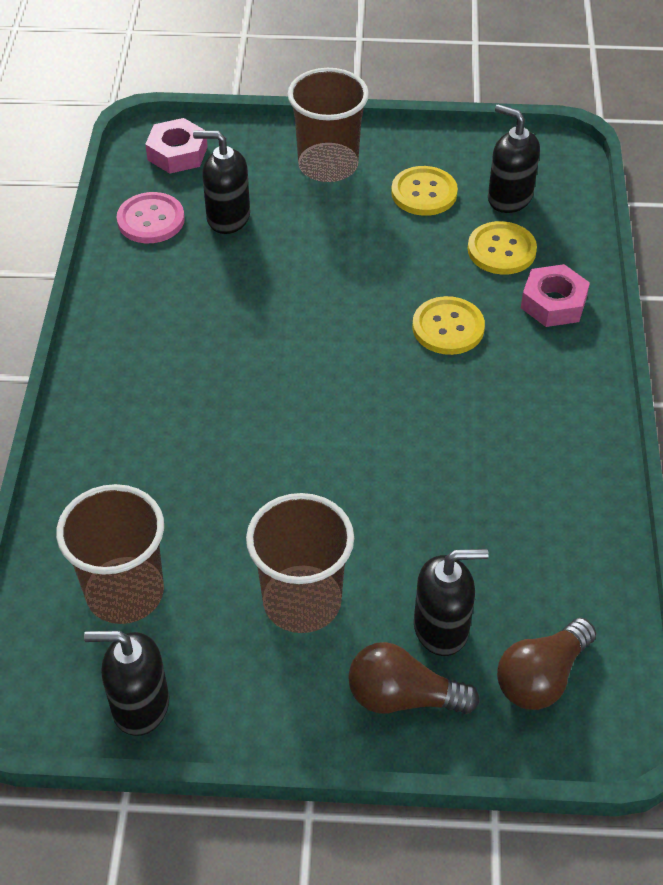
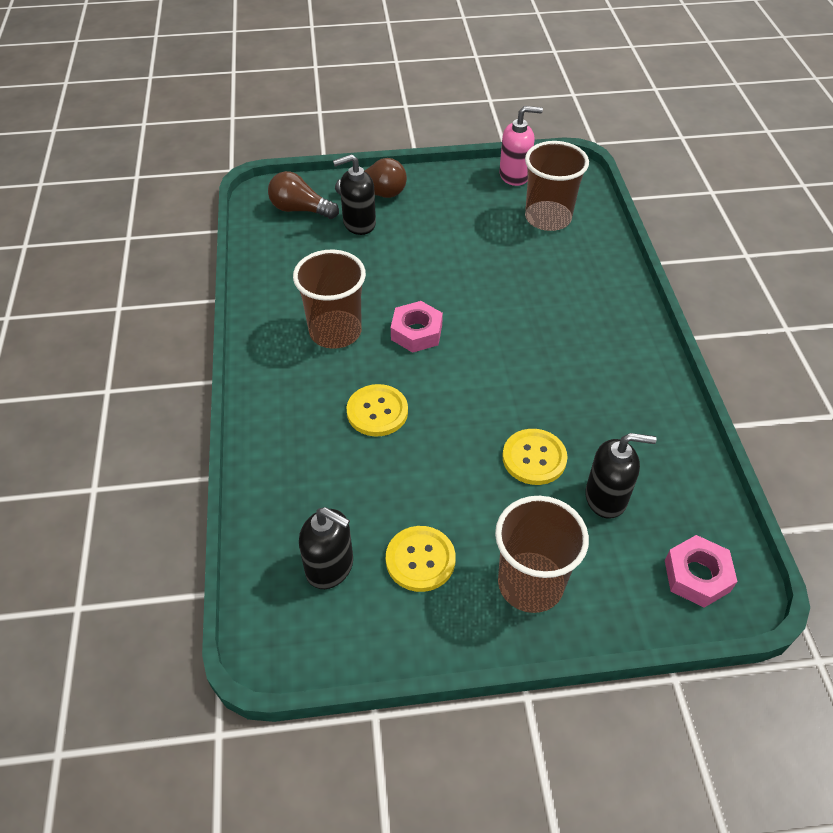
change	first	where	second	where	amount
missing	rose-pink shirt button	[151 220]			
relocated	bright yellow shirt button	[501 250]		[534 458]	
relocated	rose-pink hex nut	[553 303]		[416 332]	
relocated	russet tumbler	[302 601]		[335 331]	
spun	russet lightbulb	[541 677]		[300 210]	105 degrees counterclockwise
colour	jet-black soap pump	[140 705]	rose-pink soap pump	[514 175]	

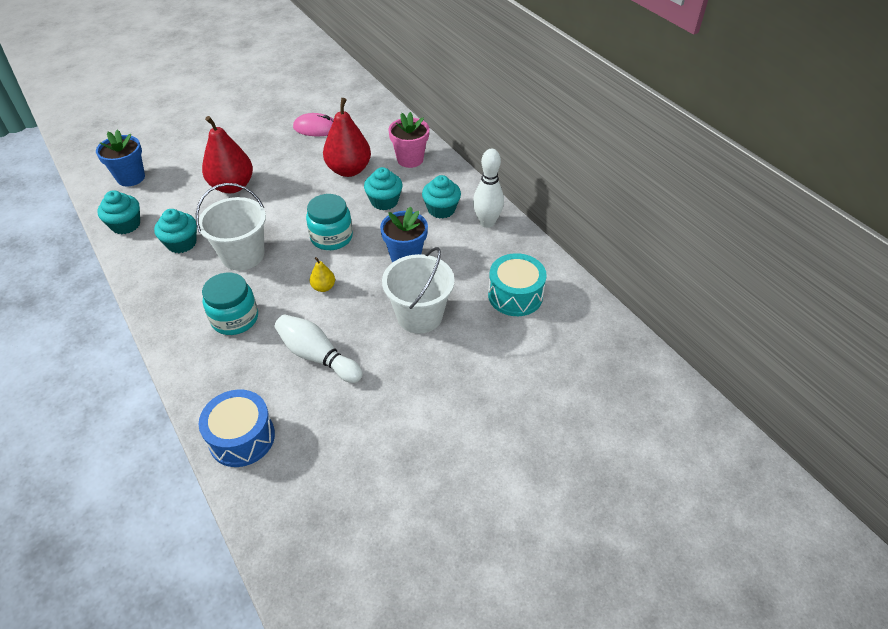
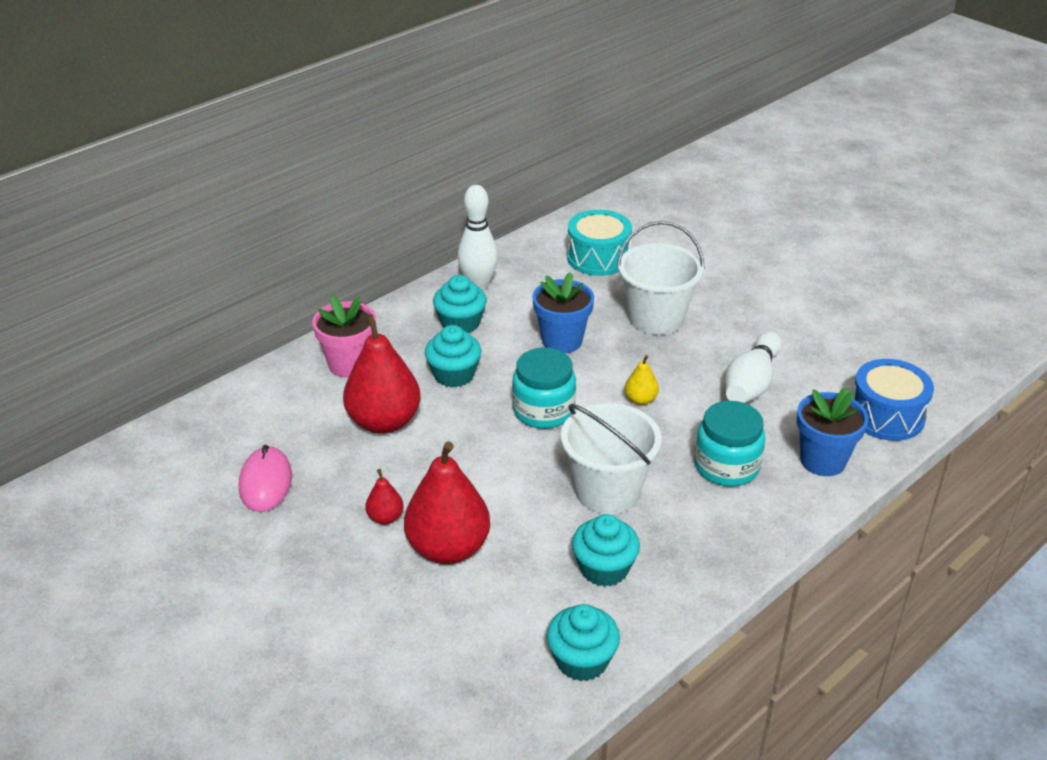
change	first	where	second	where	amount
relocated	royal blue plant pot	[131 178]		[823 460]	
appeared			red pear	[385 517]	

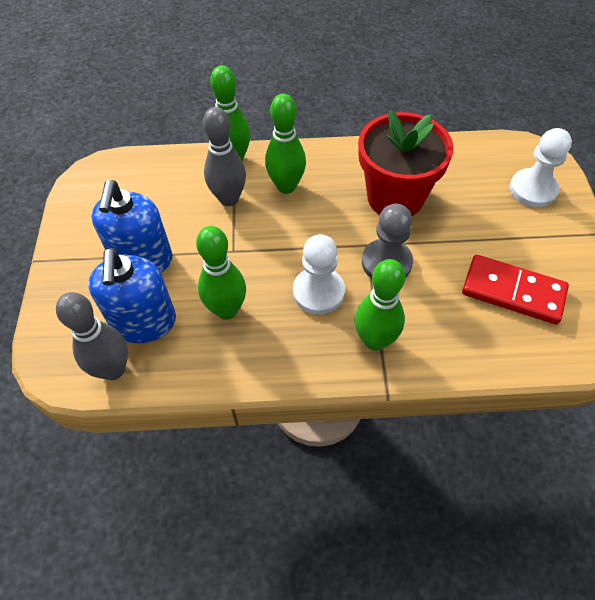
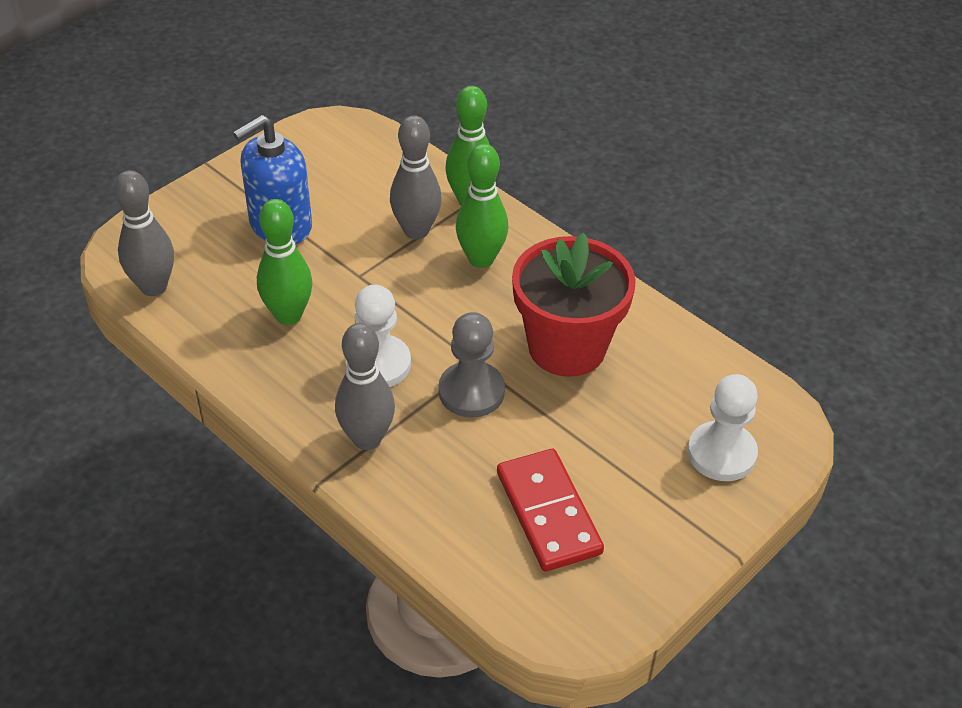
change	first	where	second	where	amount
missing	royal blue soap pump	[144 322]			
colour	emerald tenpin	[375 340]	ash-grey tenpin	[367 439]	

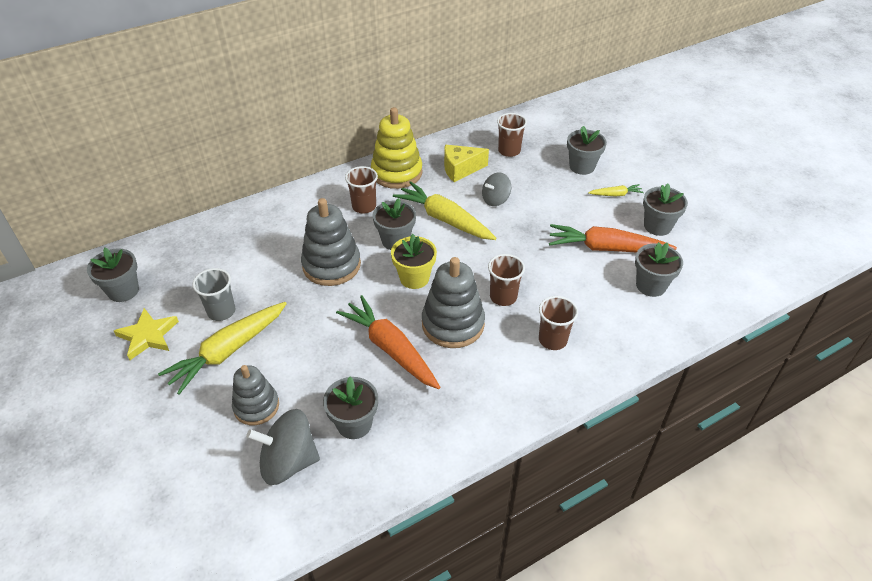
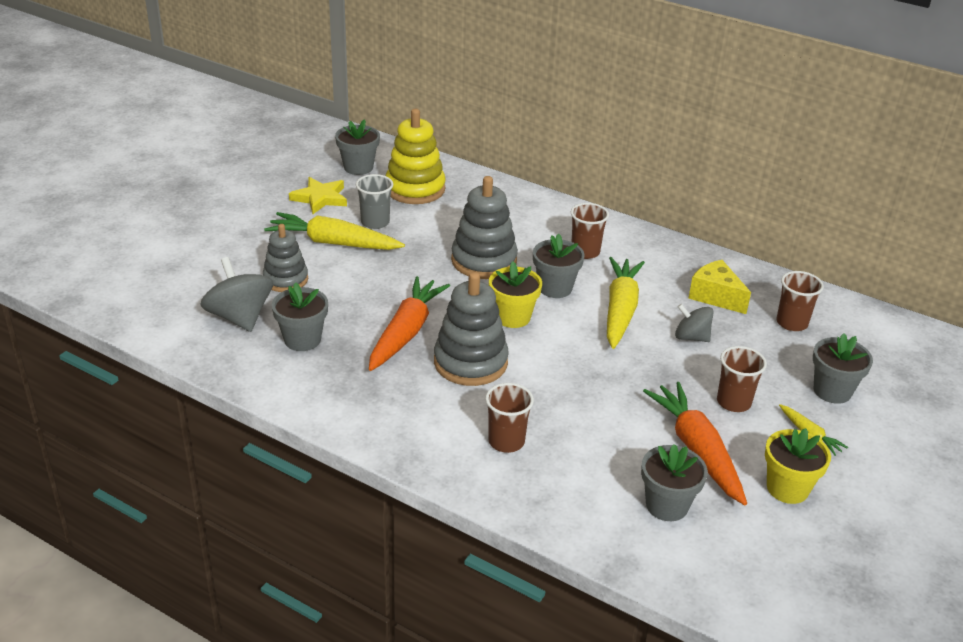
change	first	where	second	where	amount
relocated	bright yellow ring stacker	[397 173]		[415 189]	
colour	ash-grey plant pot	[657 226]	bright yellow plant pot	[787 488]	
relocated	russet tumbler	[503 297]		[733 402]	

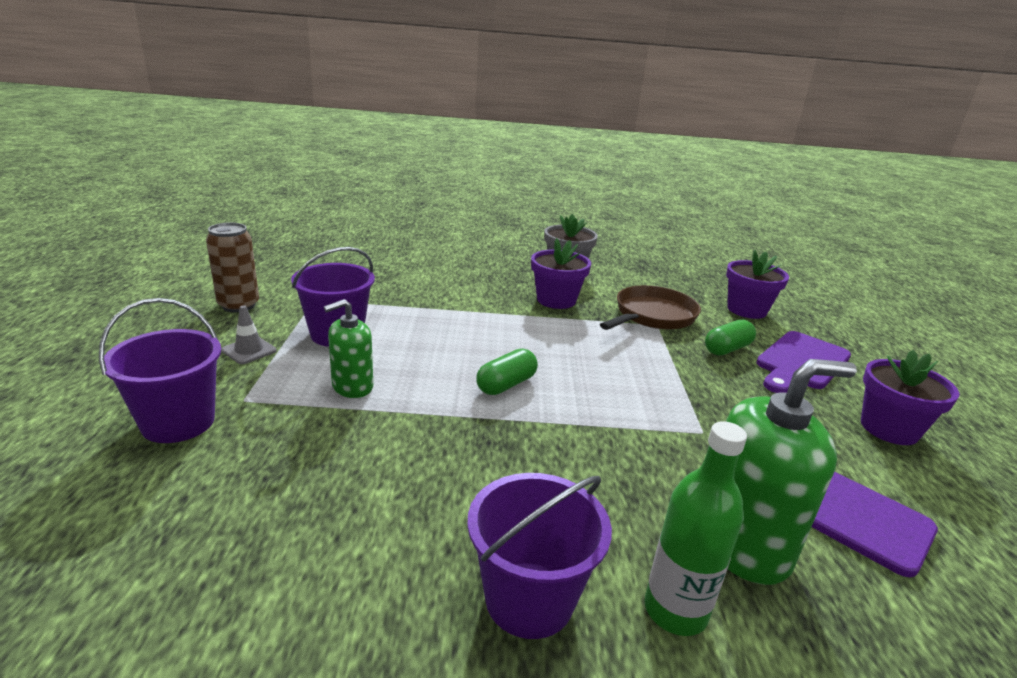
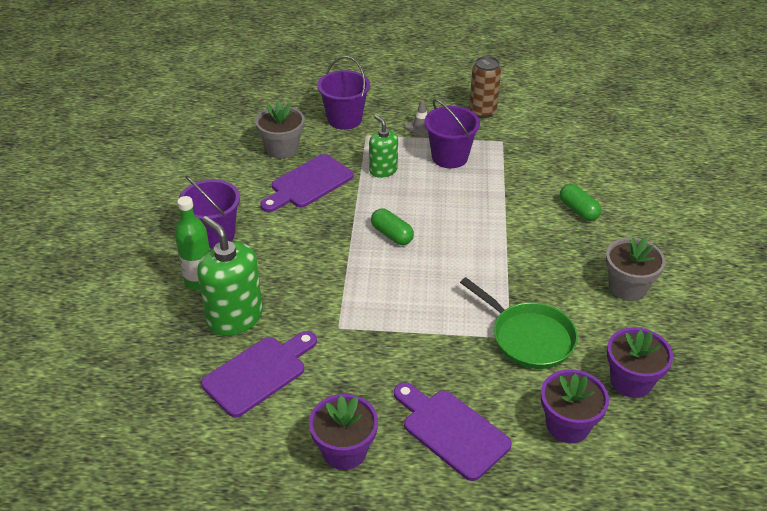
change	first	where	second	where	amount
relocated	violet plant pot	[556 300]		[631 381]	
colour	russet pan	[652 316]	emerald pan	[528 337]	
relocated	emerald pill	[727 349]		[578 210]	
spun	emerald soap pump	[743 545]		[235 317]	150 degrees clockwise
appeared			ash-grey plant pot	[282 149]	
appeared			violet chopping board	[308 184]	

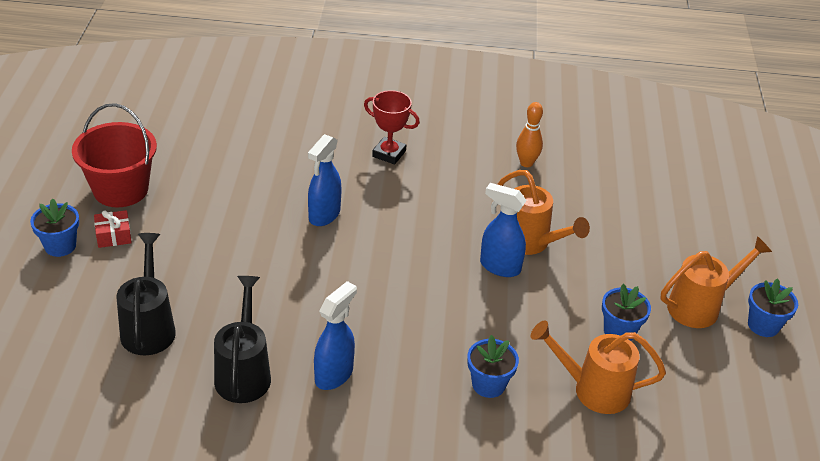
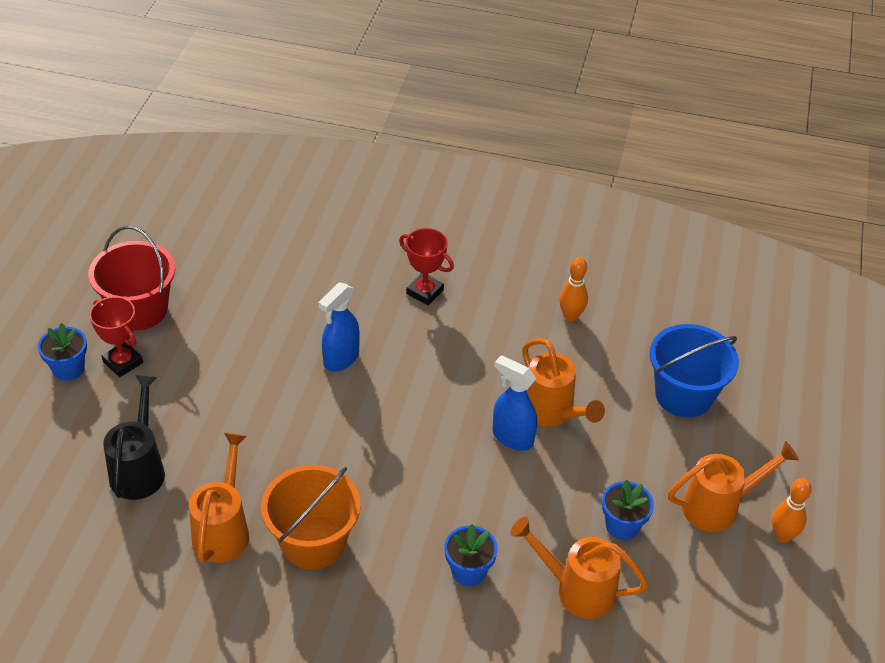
change	first	where	second	where	amount
exchanged	red gift	[113 235]	red prize cup	[123 362]	
colour	jet-black sprinkling can	[244 373]	orange sprinkling can	[223 530]	
exchanged	royal blue plant pot	[763 325]	orange tenpin	[782 536]	
exchanged	royal blue spray cleaner	[334 375]	orange sand bucket	[313 542]	
appeared			royal blue sand bucket	[684 395]	

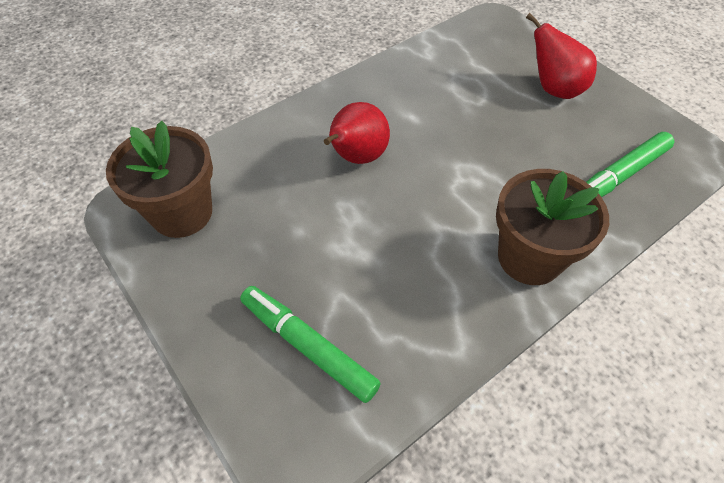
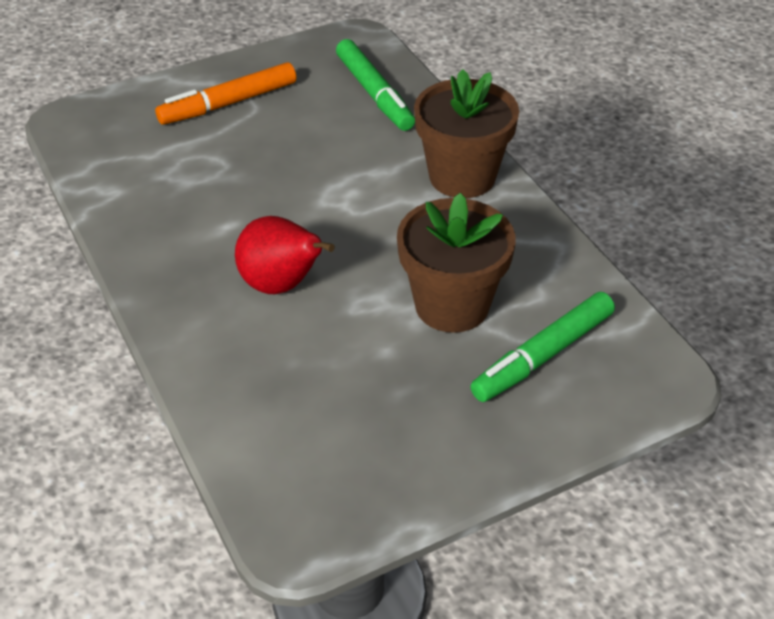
change	first	where	second	where	amount
exchanged	red pear	[554 89]	orange marker pen	[228 103]	
relocated	russet plant pot	[182 213]		[452 305]	

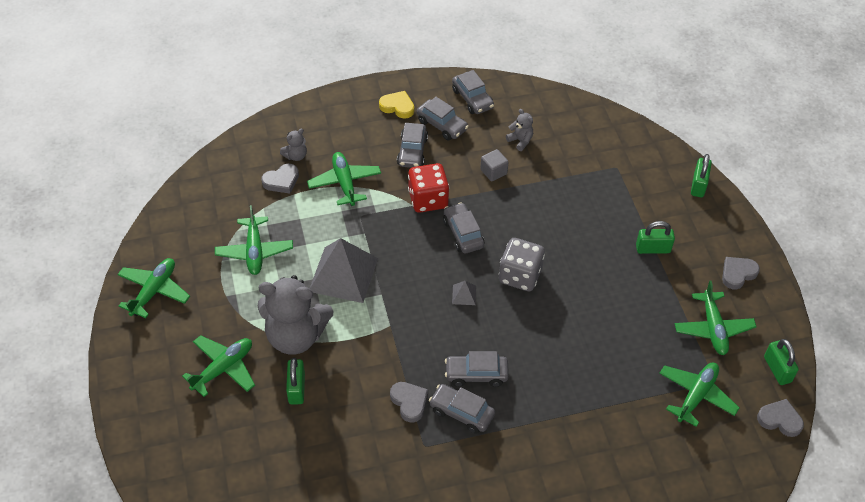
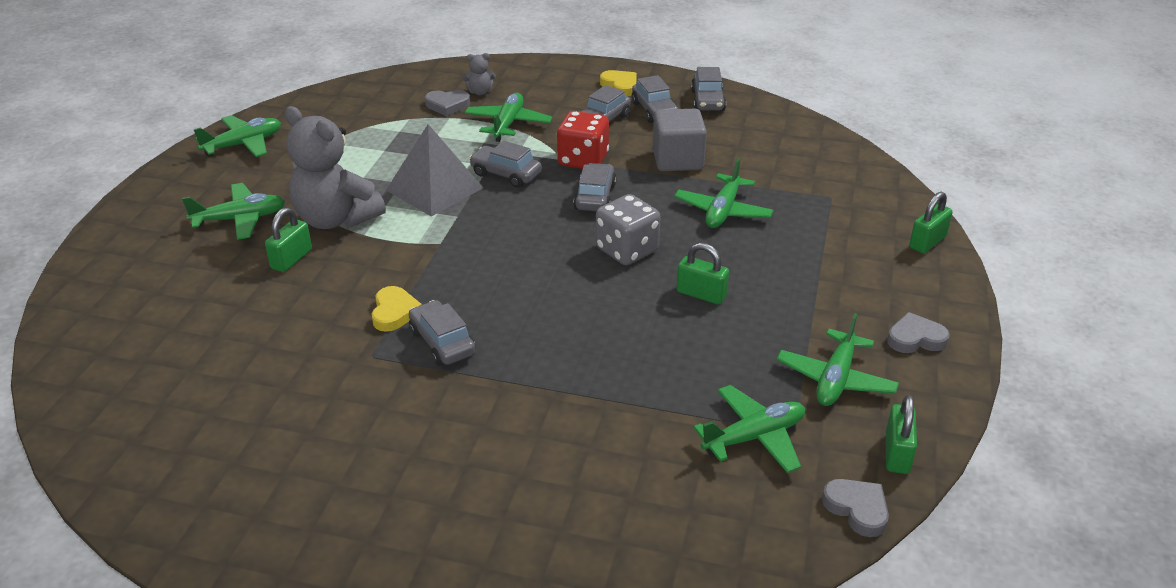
change	first	where	second	where	amount
missing	ash-grey teddy	[520 141]			
size	ash-grey cube	[493 172]		[677 160]	x1.79
relocated	emerald aeroplane	[254 251]		[723 211]	
relocated	emerald padlock	[653 248]		[701 294]	
missing	ash-grey solid pyramid	[464 295]			
relocated	ash-grey car	[476 374]		[506 174]	
colour	ash-grey heart shape	[409 402]	bright yellow heart shape	[394 312]	

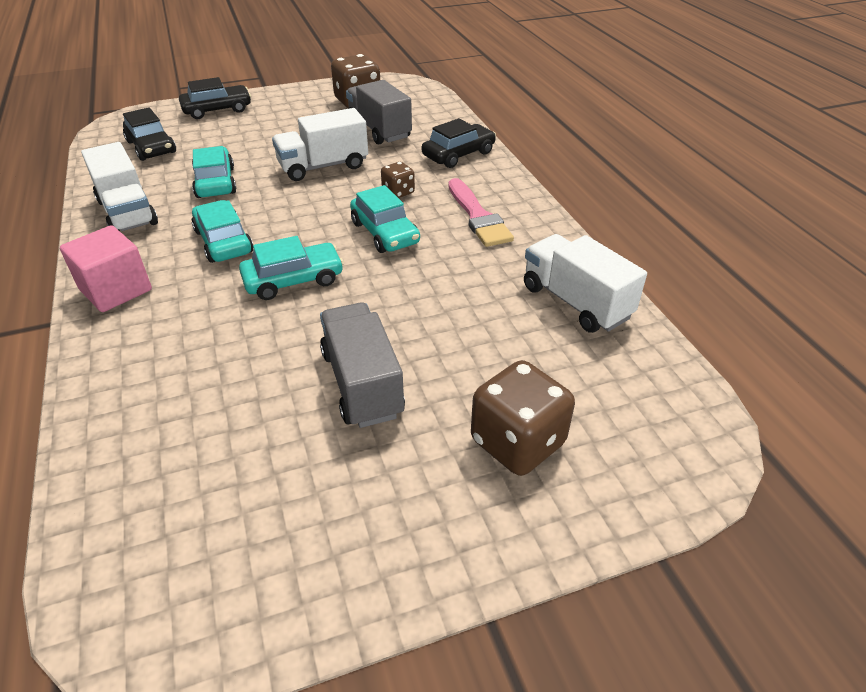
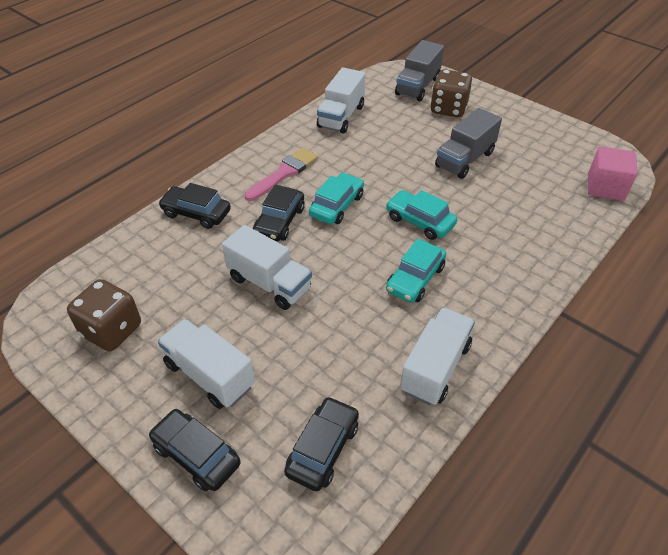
change	first	where	second	where	amount
relocated	ash-grey toy truck	[379 130]		[417 86]	
missing	teal car	[215 182]			
exchanged	russet die	[398 192]	jet-black car	[279 221]	
relocated	rose-pink cube	[116 290]		[605 187]	
appeared			white toy truck	[209 375]	

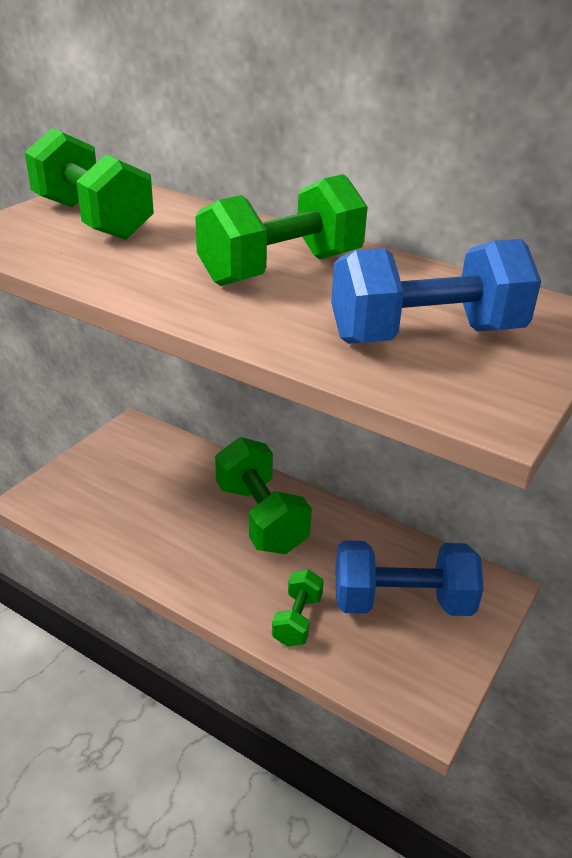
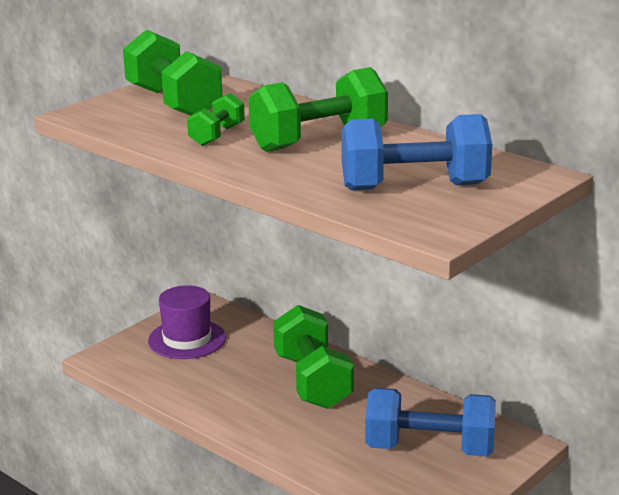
change	first	where	second	where	amount
relocated	emerald hand weight	[297 620]		[217 135]	
appeared			violet tall hat	[187 339]	

